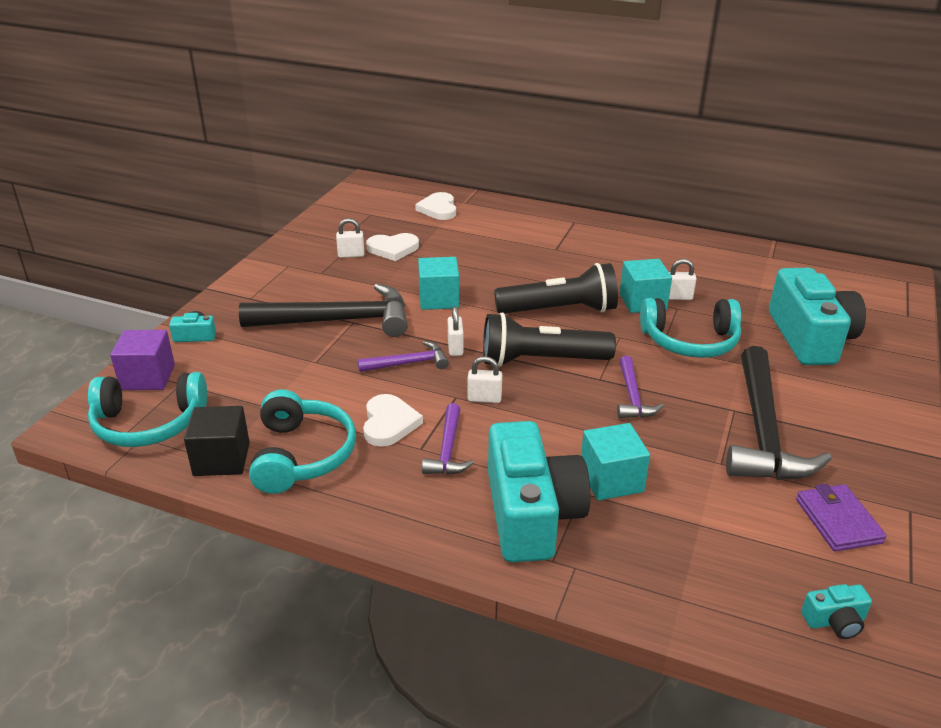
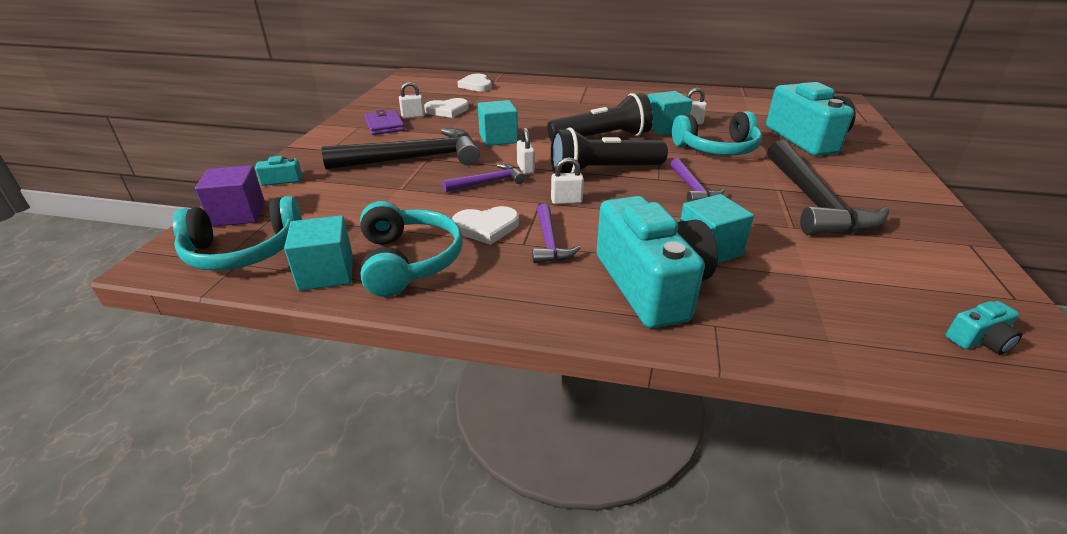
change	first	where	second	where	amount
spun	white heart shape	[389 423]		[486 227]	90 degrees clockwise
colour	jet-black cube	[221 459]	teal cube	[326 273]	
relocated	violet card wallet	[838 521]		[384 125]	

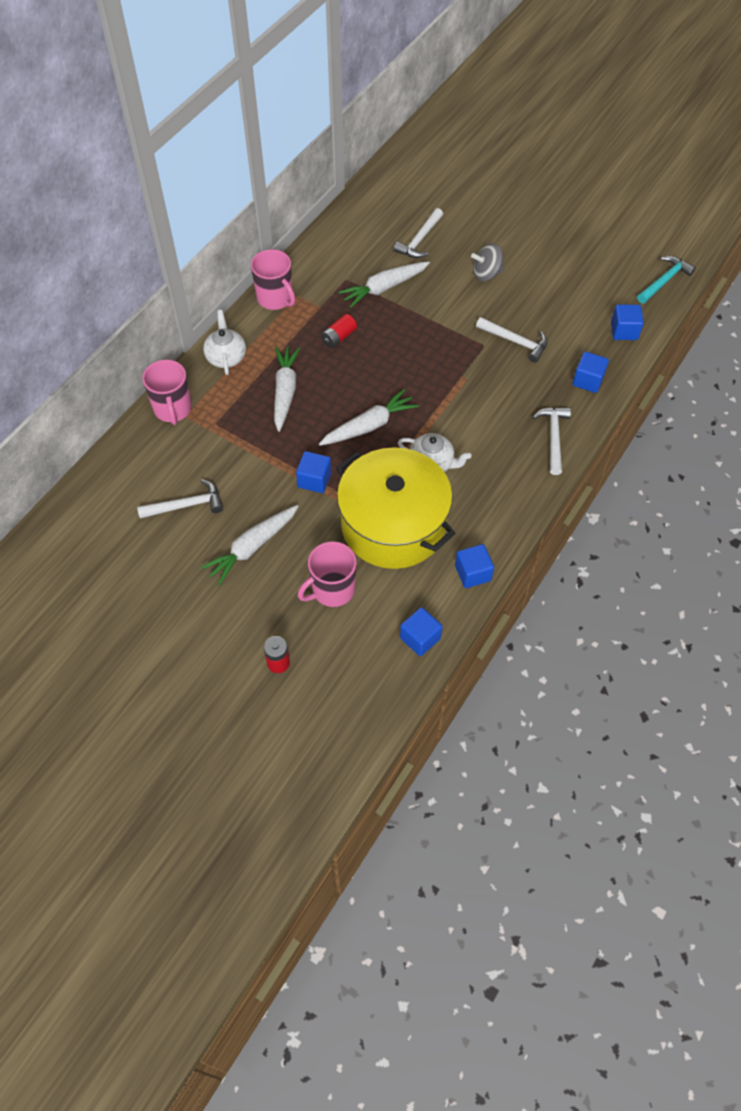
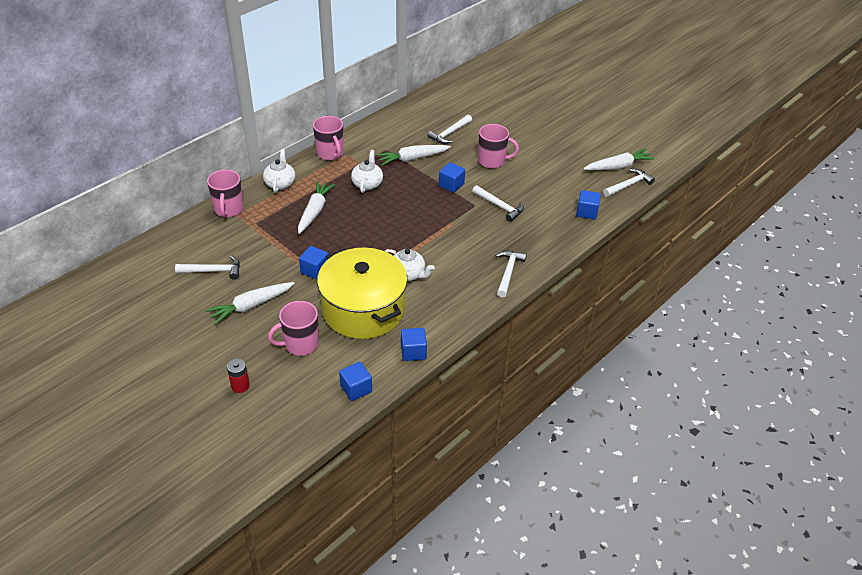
change	first	where	second	where	amount
exchanged	ash-grey whirligig	[486 274]	rose-pink mug	[492 161]	
colour	teal hammer	[664 280]	white hammer	[629 185]	
exchanged	red battery	[338 337]	white china teapot	[367 184]	
relocated	royal blue cube	[588 380]		[451 185]	
relocated	white carrot	[369 426]		[618 166]	

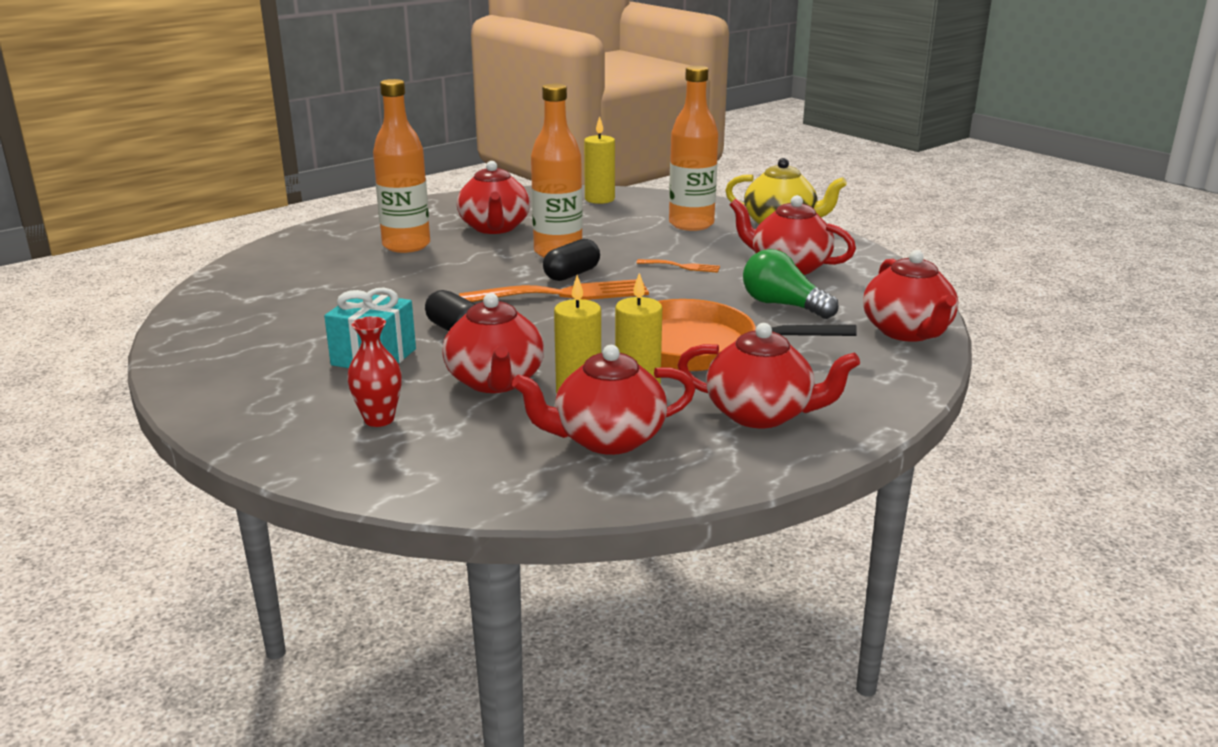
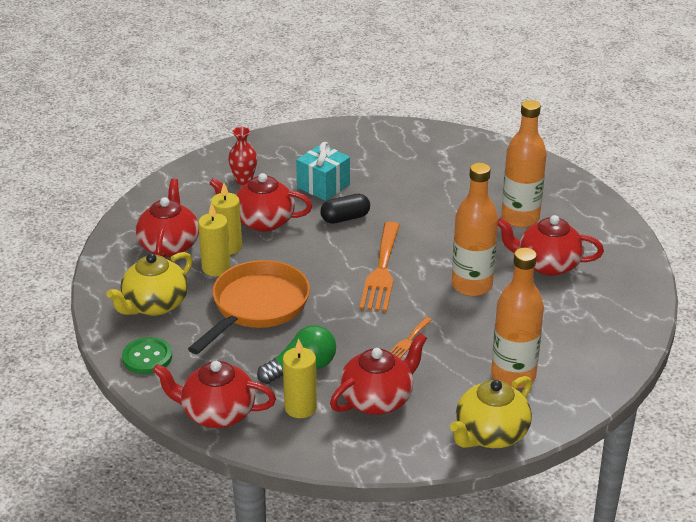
change	first	where	second	where	amount
relocated	bright yellow pillar candle	[599 199]		[300 407]	
missing	jet-black pill	[571 274]			
colour	red china teapot	[761 414]	bright yellow china teapot	[154 305]	
appeared			emerald shirt button	[147 357]	

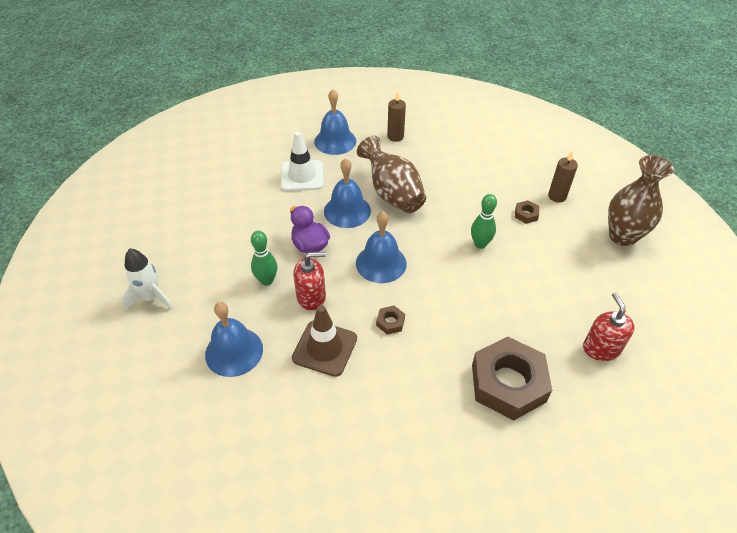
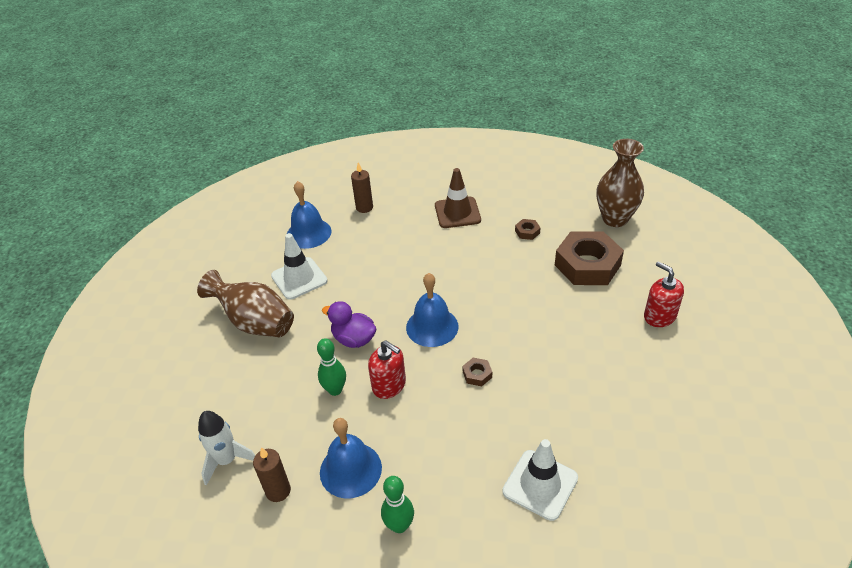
change	first	where	second	where	amount
relocated	russet flower vase	[392 194]		[255 322]	
relocated	russet pillar candle	[557 196]		[278 491]	
missing	royal blue school bell	[347 211]			
relocated	emerald tenpin	[480 244]		[399 525]	
spun	red soap pump	[311 297]		[389 385]	75 degrees clockwise
relocated	russet traffic cone	[325 348]		[457 213]	
relocated	russet hex nut	[508 383]		[587 265]	
appeared			white traffic cone	[540 484]	

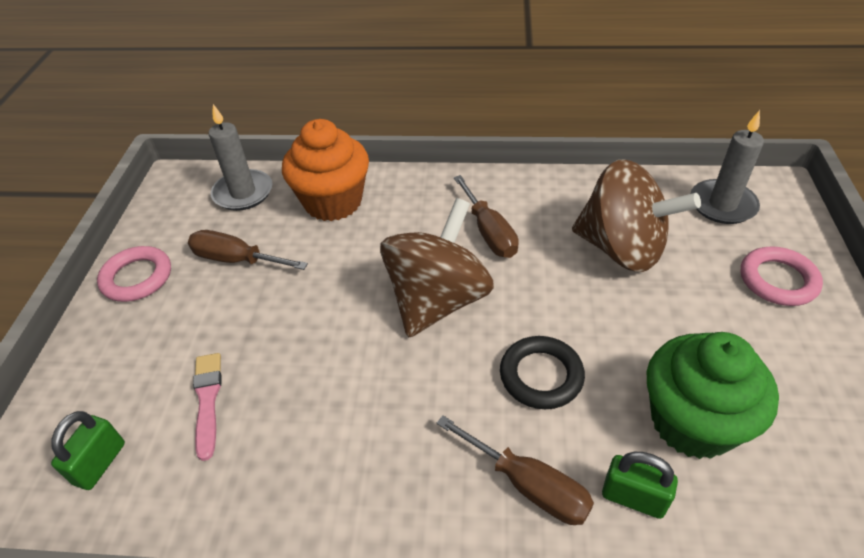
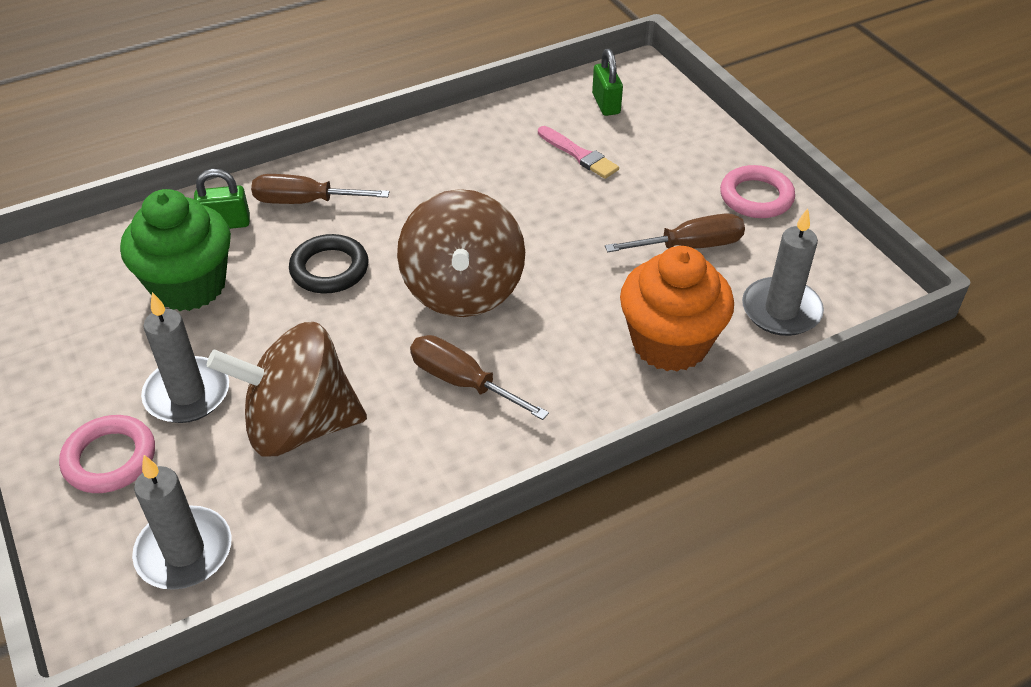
change	first	where	second	where	amount
appeared			ash-grey pillar candle	[187 394]	

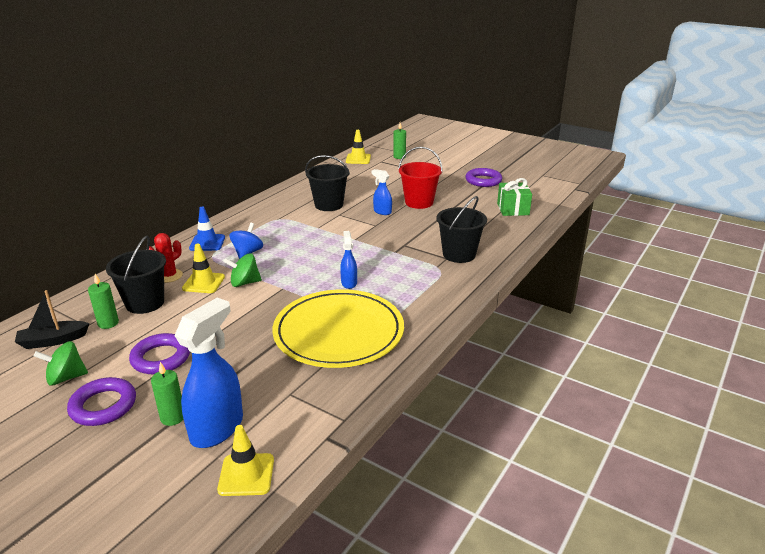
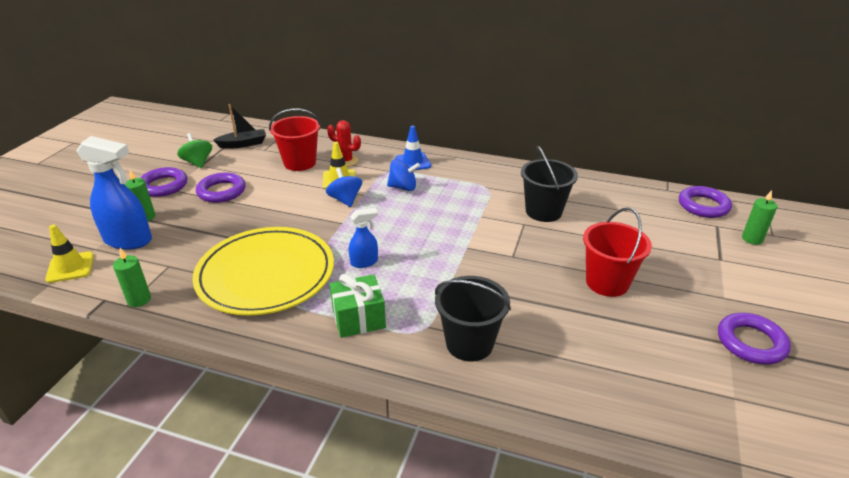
change	first	where	second	where	amount
exchanged	bright yellow traffic cone	[358 159]	violet hoop	[703 206]	
missing	royal blue spray cleaner	[382 212]			
relocated	emerald gift	[513 209]		[358 318]	
colour	jet-black sand bucket	[145 303]	red sand bucket	[300 163]	
colour	emerald whirligig	[244 283]	royal blue whirligig	[345 200]	
relocated	emerald pillar candle	[108 323]		[139 300]	
spun	jet-black toy boat	[53 341]		[243 144]	105 degrees clockwise

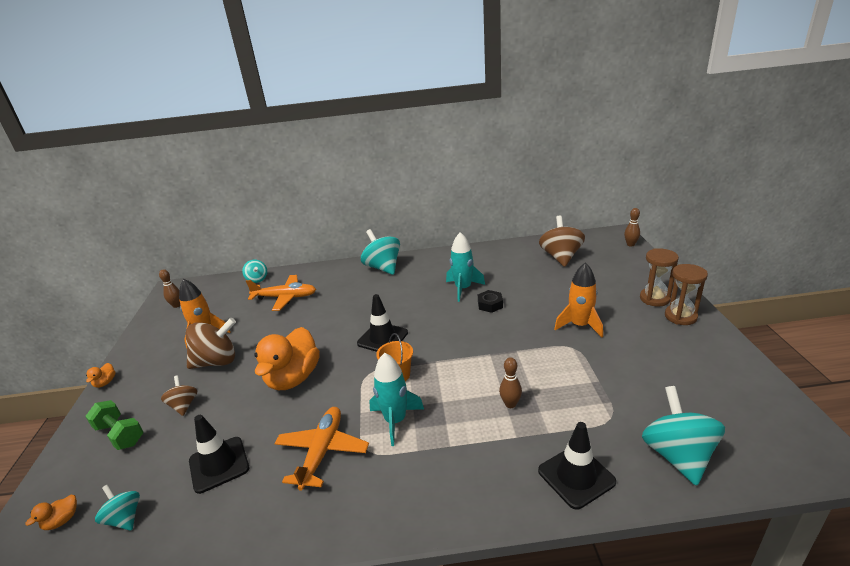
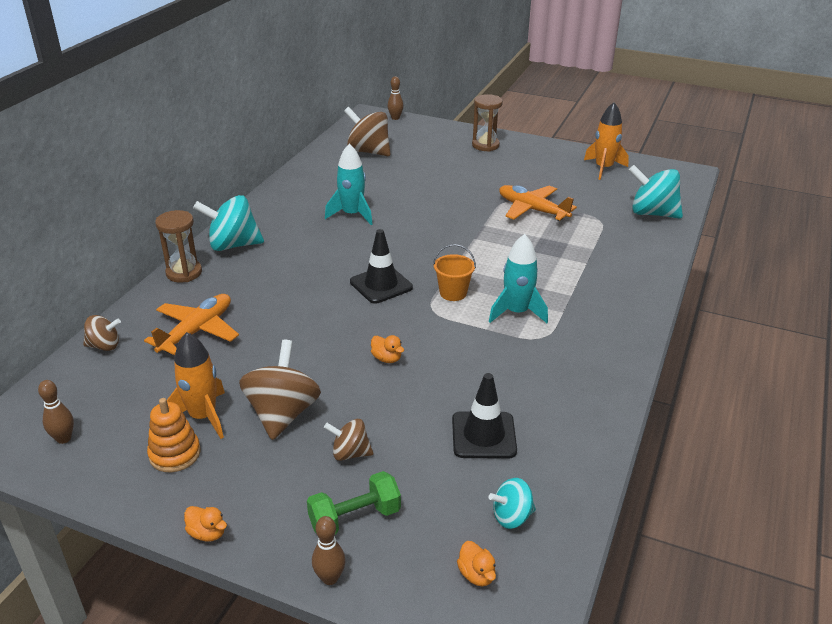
change	first	where	second	where	amount
colour	teal whirligig	[257 279]	russet whirligig	[104 346]	
relocated	orange rocket	[580 325]		[603 168]	
relocated	russet sand timer	[680 316]		[184 273]	
missing	jet-black hex nut	[490 304]			
size	orange toy duck	[293 378]		[387 358]	x0.40
relocated	russet tenpin	[510 404]		[330 578]	
relocated	orange aeroplane	[322 451]		[532 210]	
missing	jet-black traffic cone	[576 476]			
appeared			orange ring stacker	[175 454]	

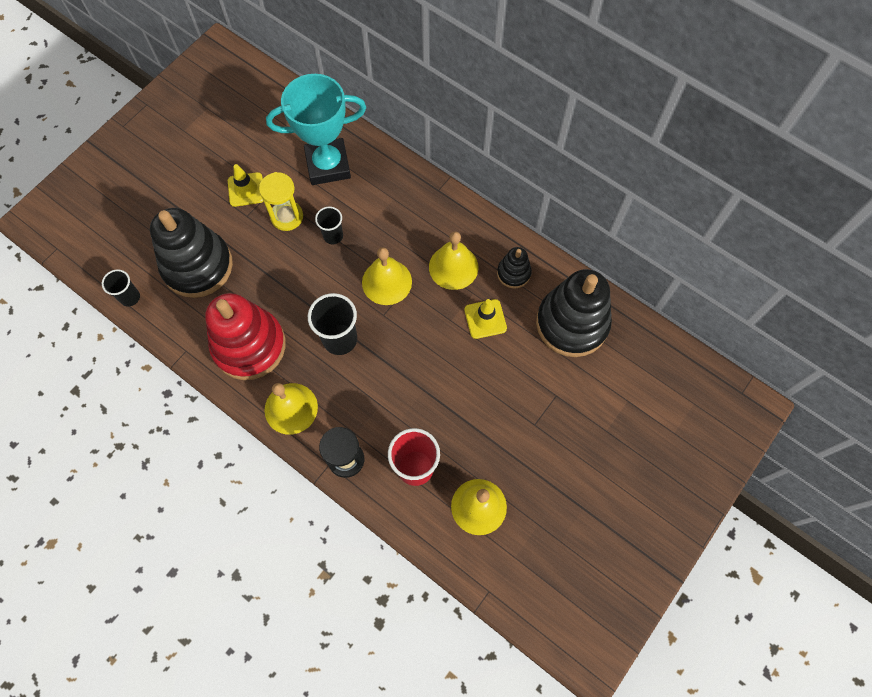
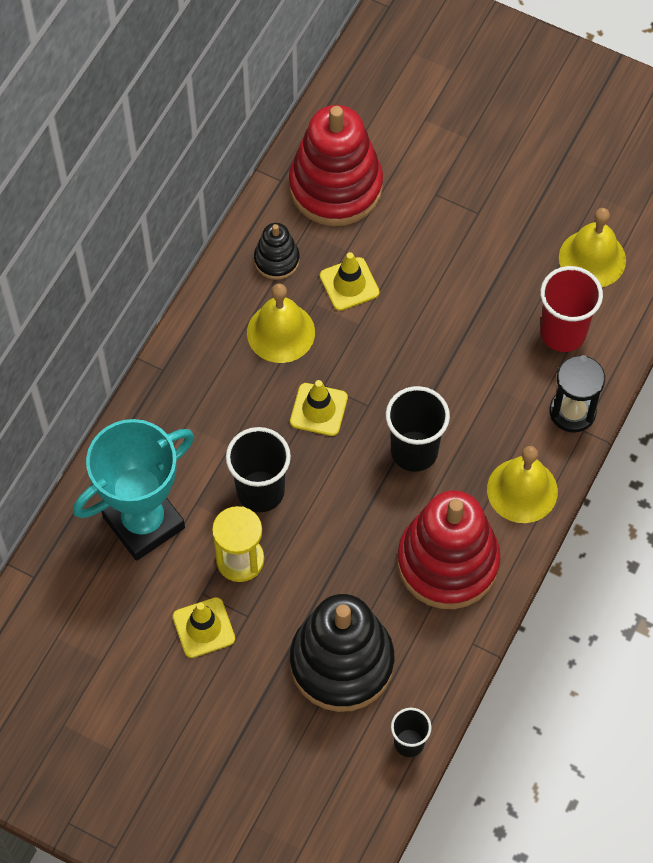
change	first	where	second	where	amount
spun	teal prize cup	[328 165]		[144 522]	75 degrees clockwise
size	jet-black tumbler	[333 236]		[260 491]	x1.66
exchanged	bright yellow school bell	[387 282]	bright yellow traffic cone	[318 409]	
colour	jet-black ring stacker	[572 323]	red ring stacker	[335 187]	

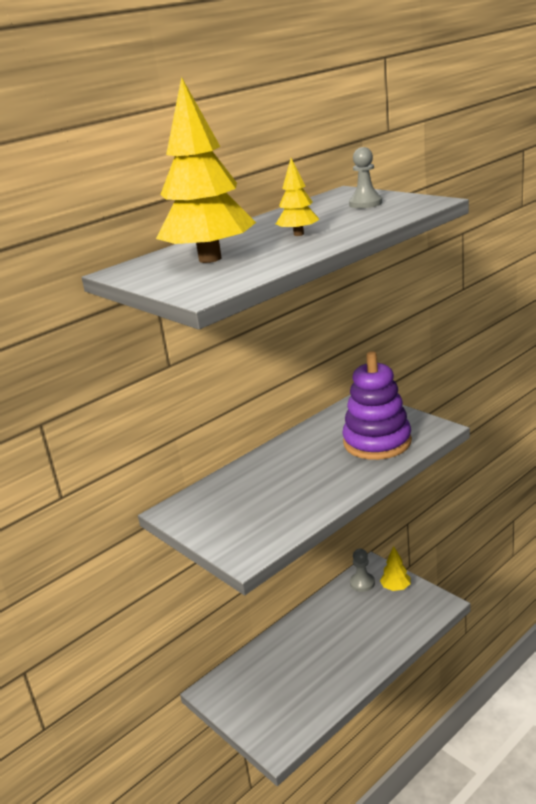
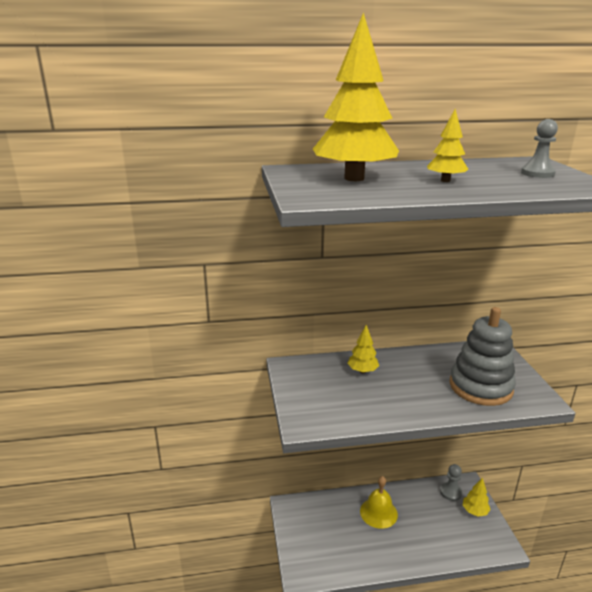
change	first	where	second	where	amount
colour	violet ring stacker	[377 442]	ash-grey ring stacker	[480 387]	
appeared			bright yellow tree	[362 371]	
appeared			bright yellow school bell	[378 512]	

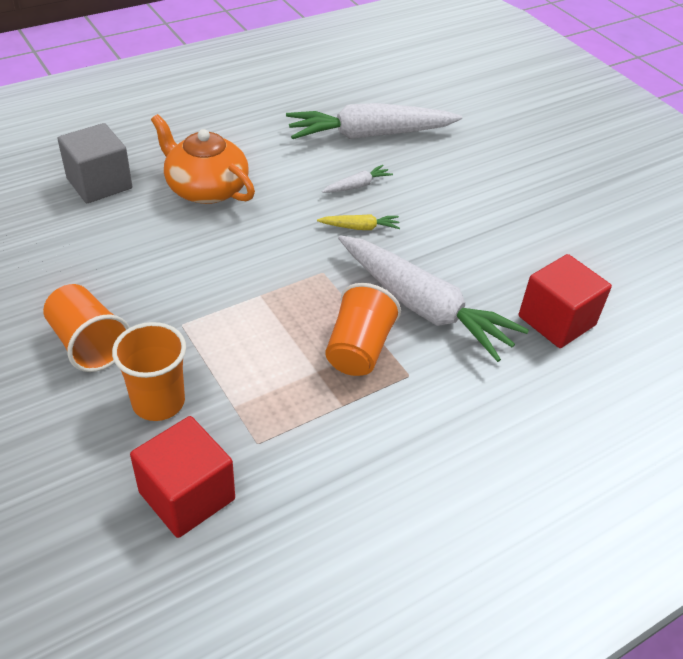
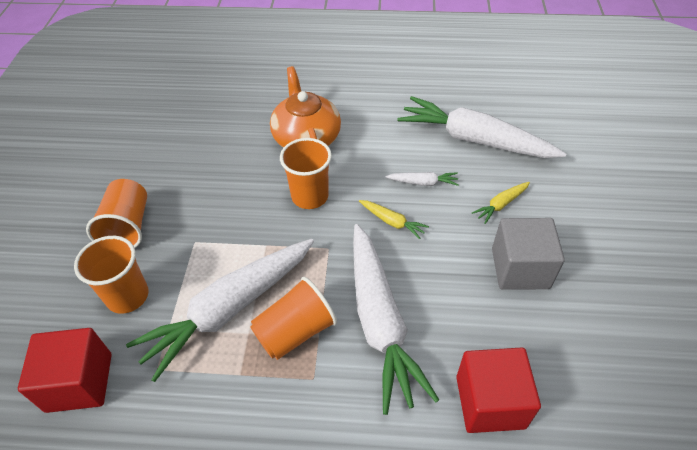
change	first	where	second	where	amount
relocated	ash-grey cube	[99 183]		[520 268]	
appeared			orange tumbler	[310 196]	
appeared			bright yellow carrot	[501 205]	
appeared			white carrot	[230 309]	

